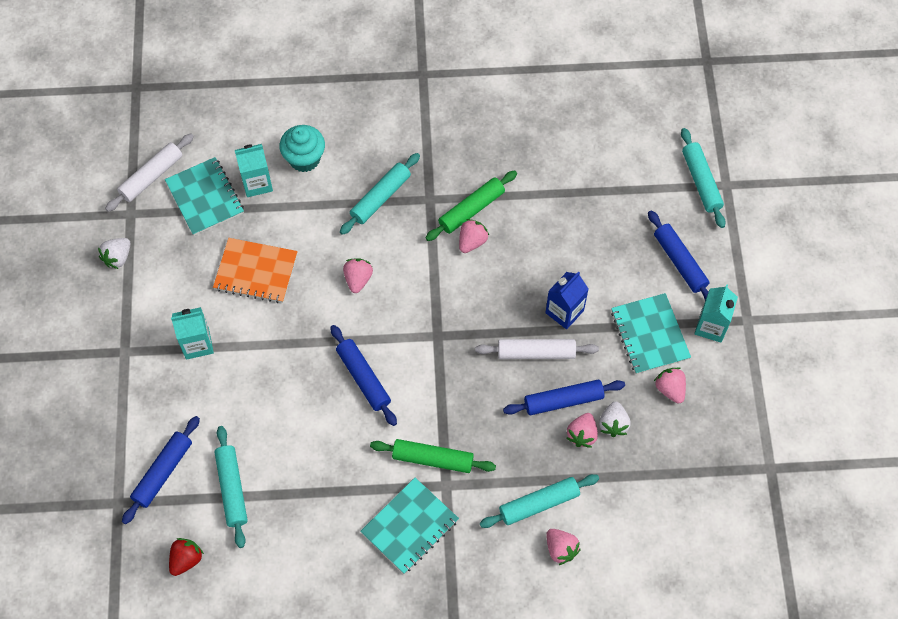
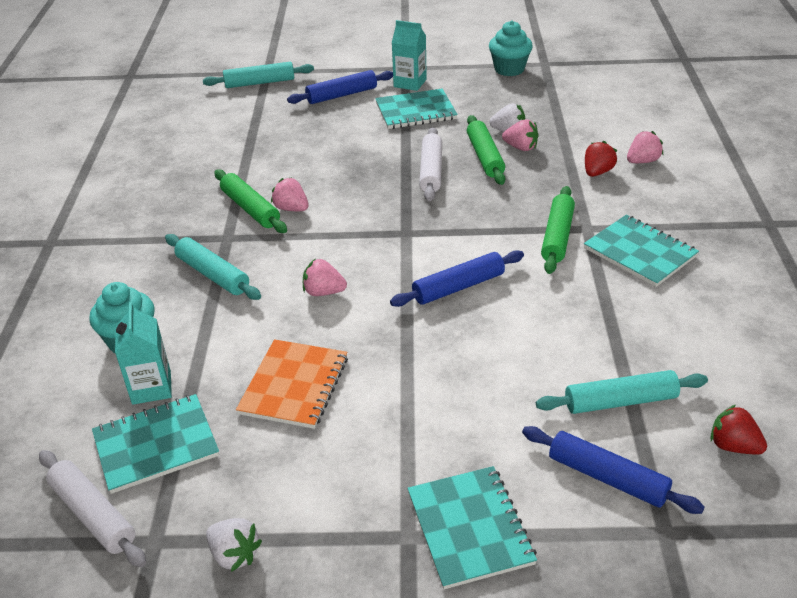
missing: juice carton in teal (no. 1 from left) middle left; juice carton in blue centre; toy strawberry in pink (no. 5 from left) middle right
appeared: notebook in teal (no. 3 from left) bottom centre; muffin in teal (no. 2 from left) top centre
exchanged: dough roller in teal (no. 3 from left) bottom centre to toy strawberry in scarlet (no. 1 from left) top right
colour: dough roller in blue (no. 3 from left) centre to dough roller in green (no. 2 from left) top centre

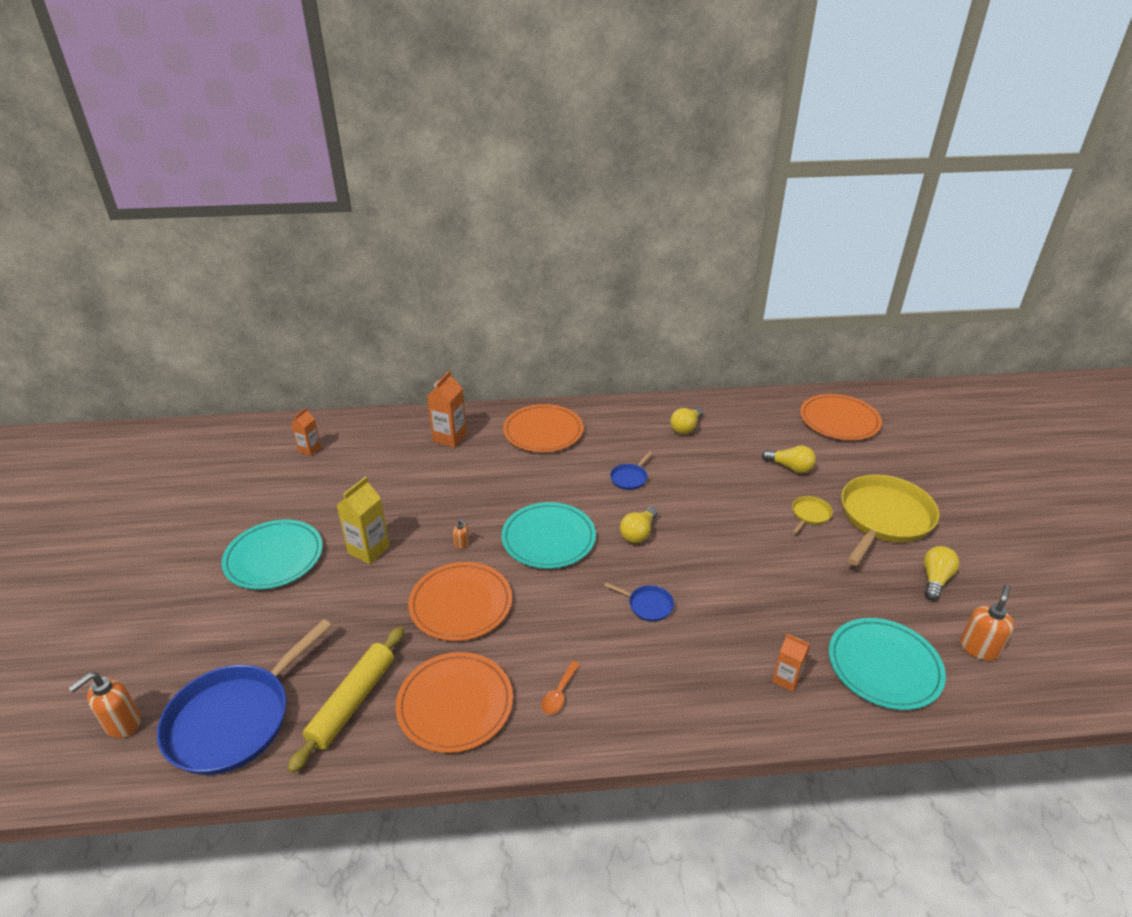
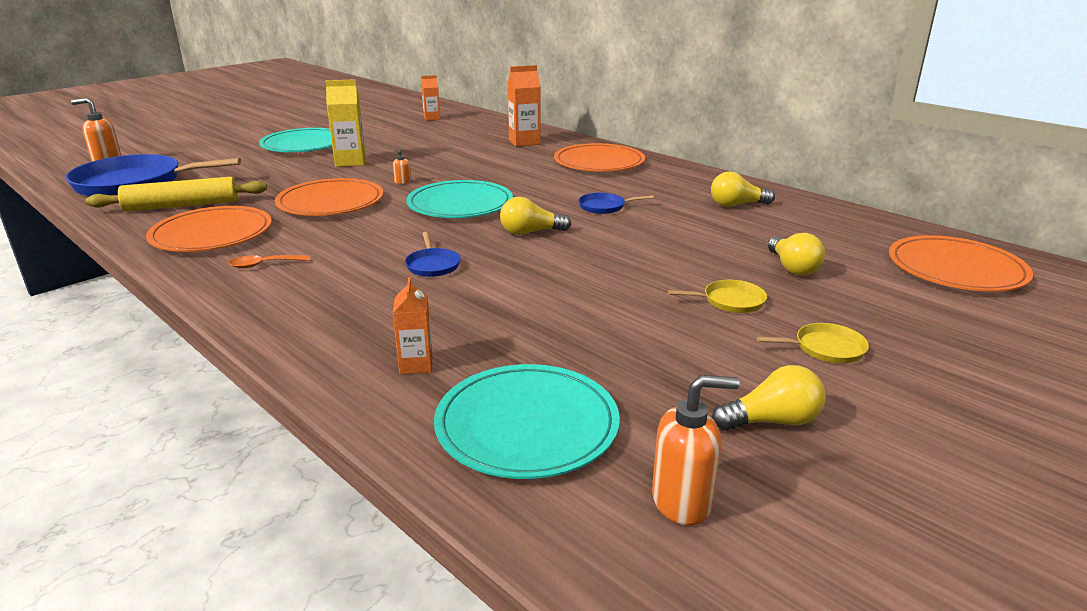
size: skillet in bright yellow (no. 2 from left) middle right = middle right x0.42

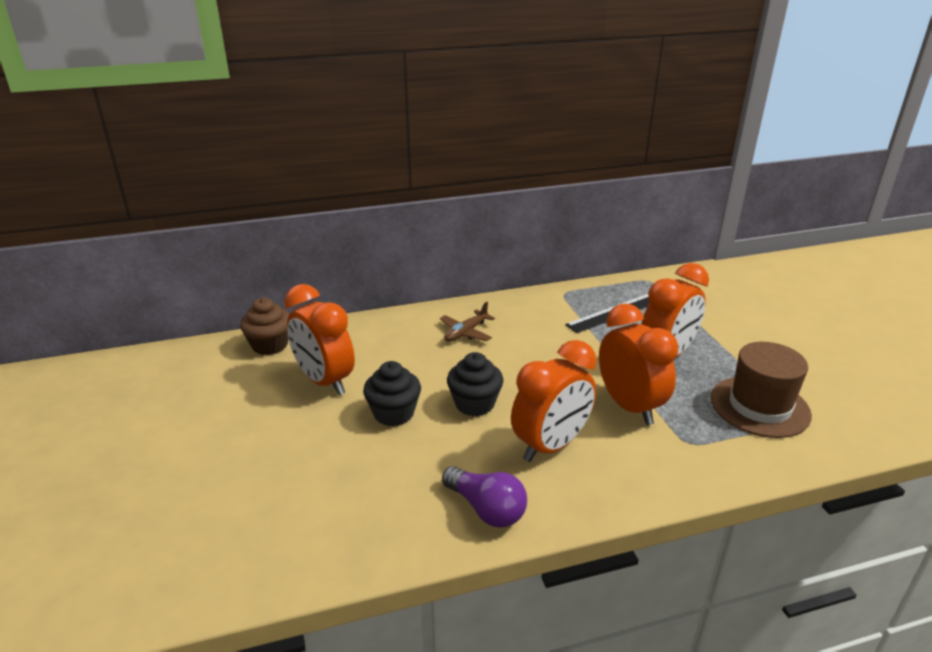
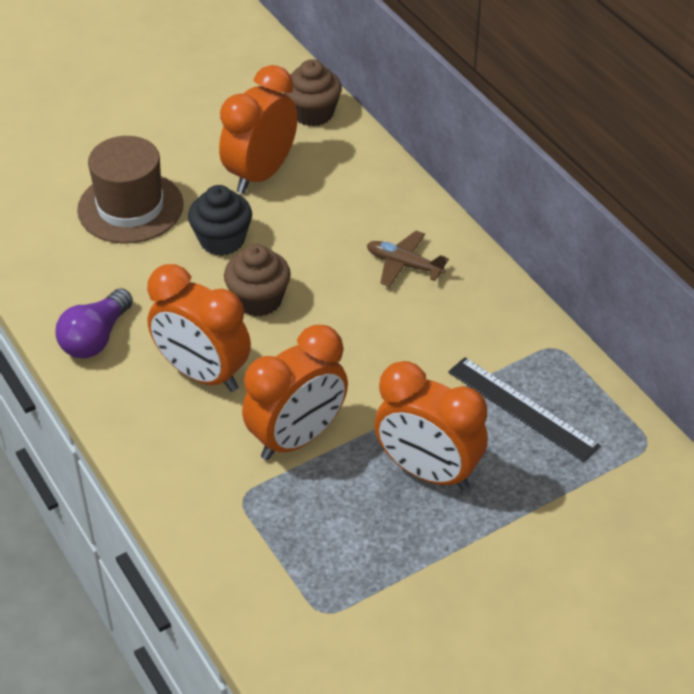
relocated: top hat in dark brown middle right to top left
colour: muffin in ebony (no. 2 from left) centre to muffin in dark brown (no. 1 from left) centre

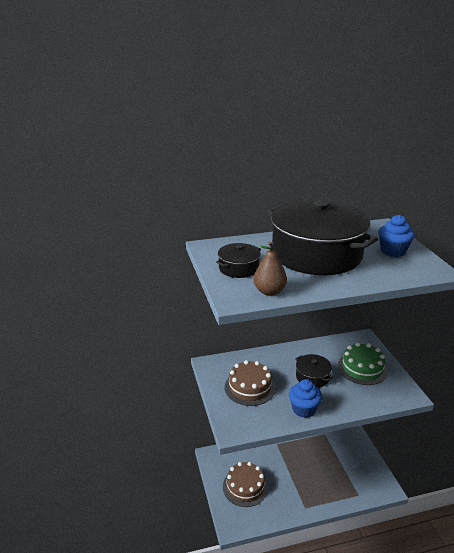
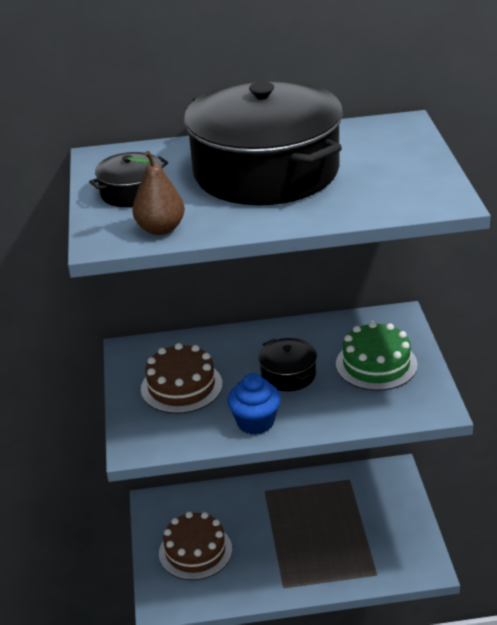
missing: muffin in blue (no. 2 from left) middle right

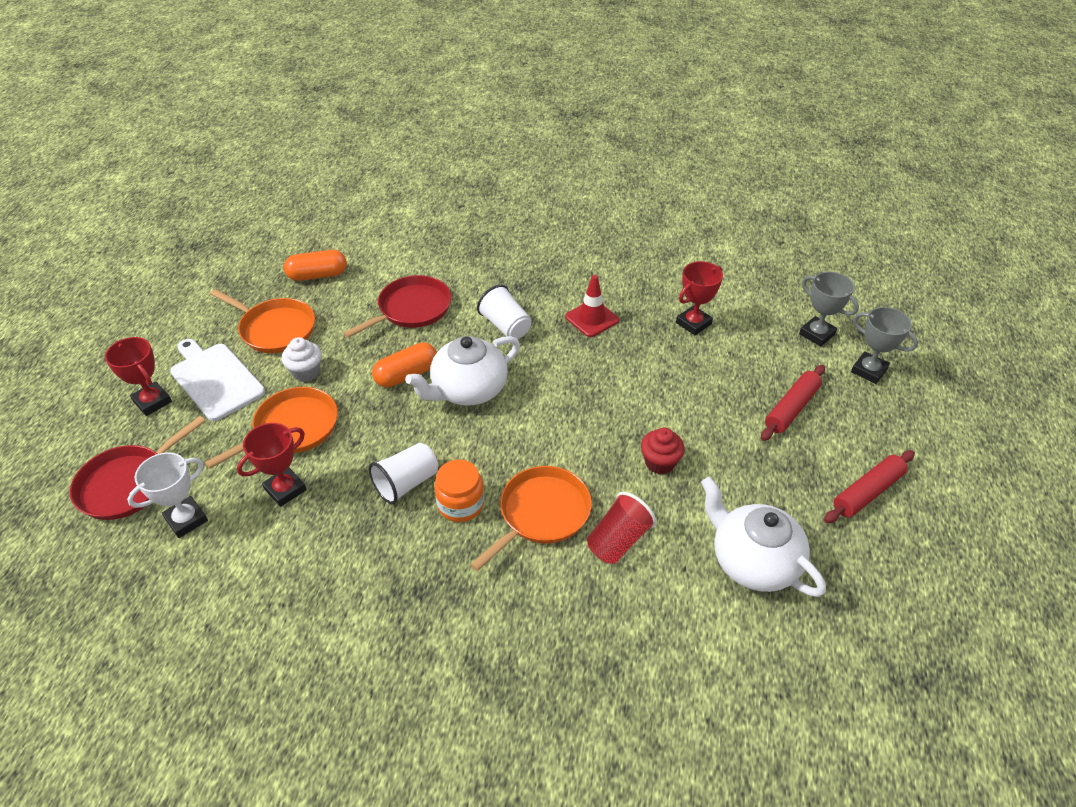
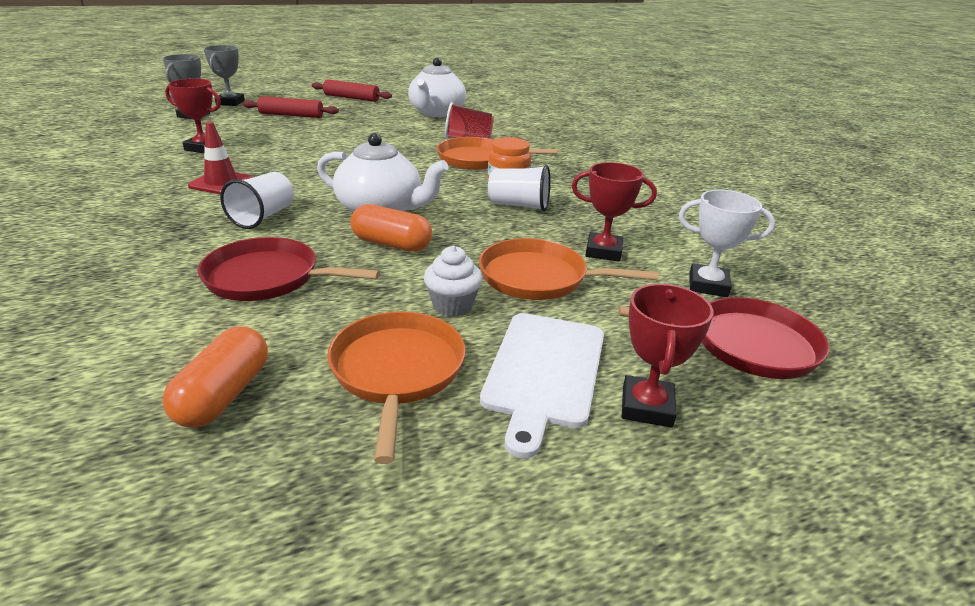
missing: muffin in scarlet centre
spun: pill in bright orange (no. 1 from left) top left = middle left 60 degrees clockwise

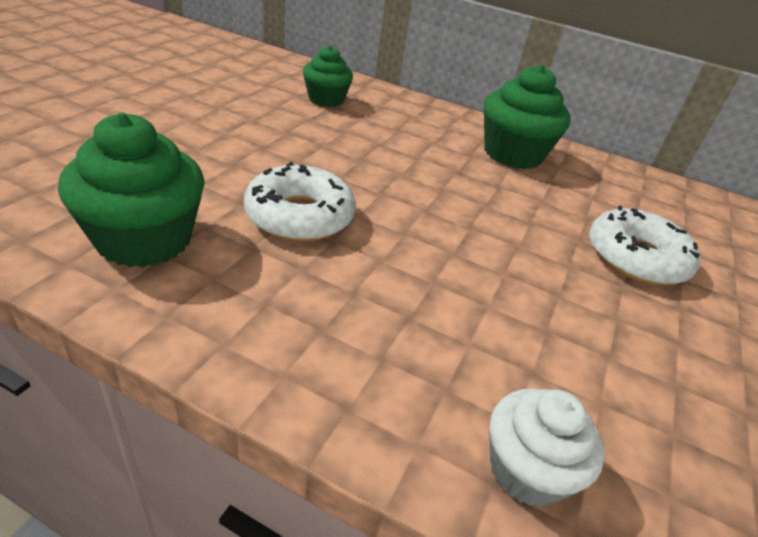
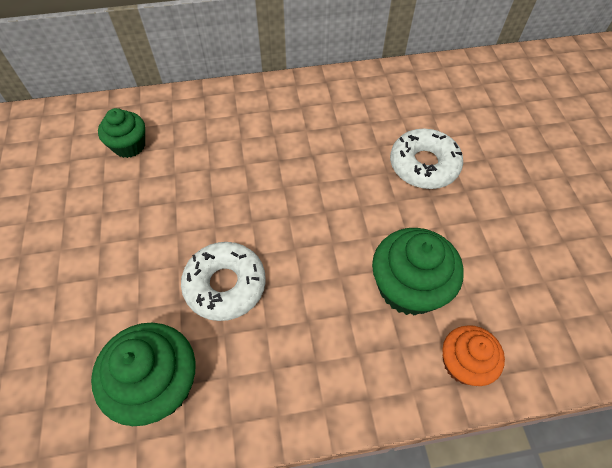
relocated: muffin in green (no. 3 from left) top right to middle right
colour: muffin in pure white bottom right to muffin in bright orange bottom right

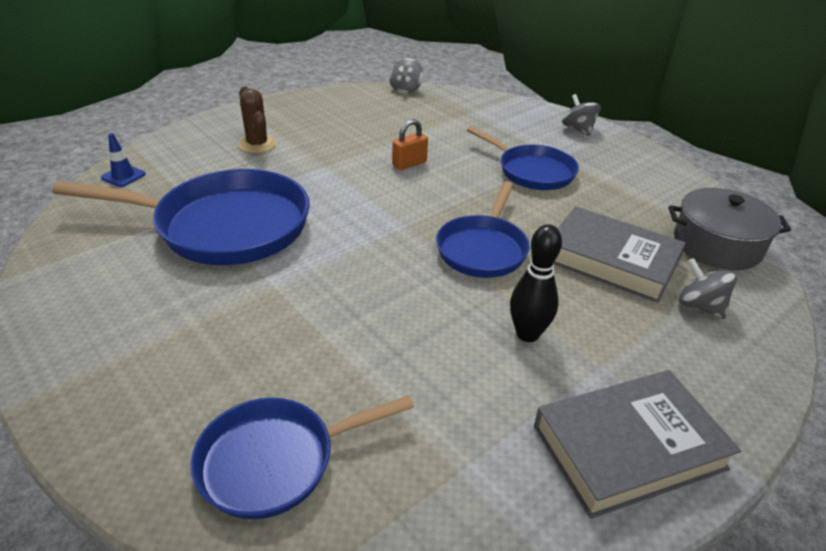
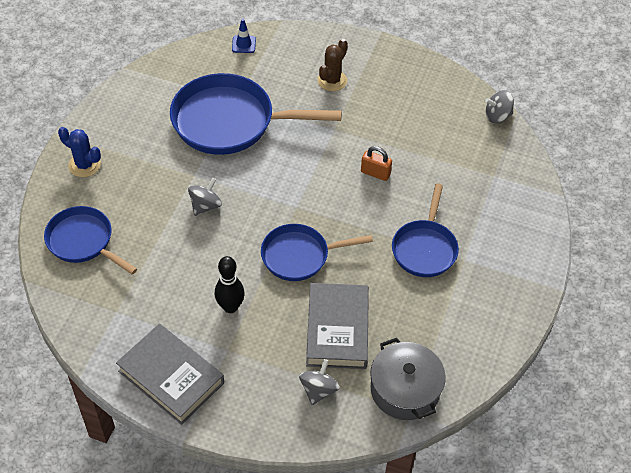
appeared: prickly plant in blue top left
relocated: whirligig in ash-grey (no. 2 from left in the first image) top right to whirligig in ash-grey (no. 1 from left) middle left
spun: skillet in blue (no. 1 from left in the first image) middle left = top centre 120 degrees clockwise

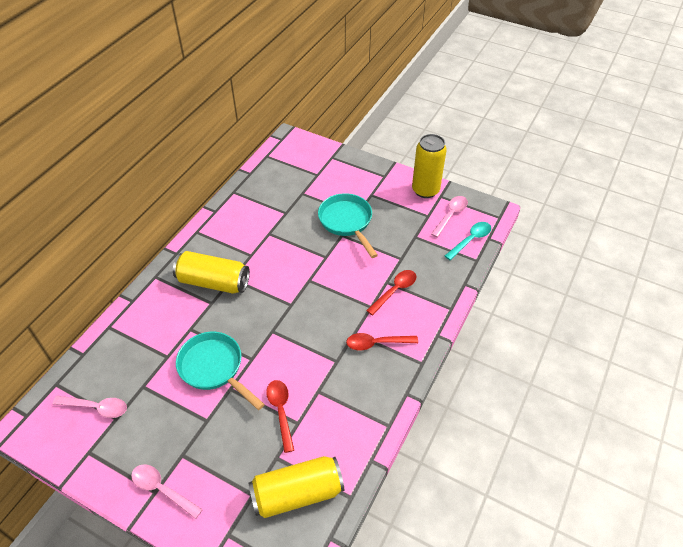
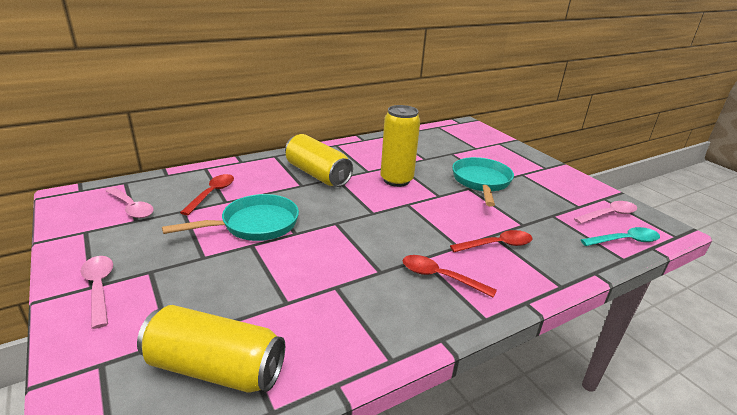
relocated: spoon in scarlet (no. 1 from left) bottom centre to middle left; soda can in bright yellow (no. 3 from left) top centre to centre
spun: skillet in teal (no. 1 from left) bottom left = middle left 75 degrees clockwise

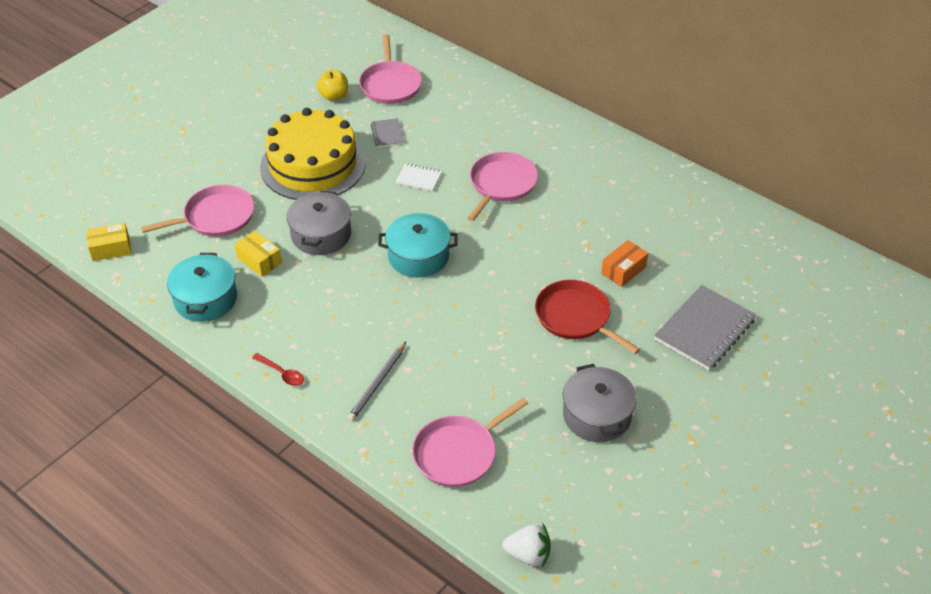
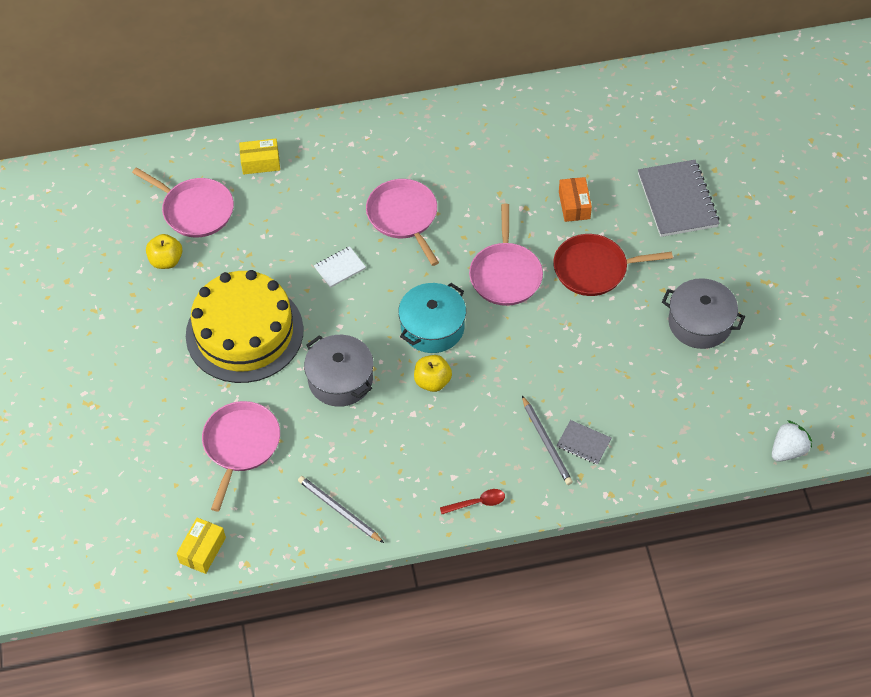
appeared: apple in bright yellow (no. 2 from left) centre
relocated: box in bright yellow (no. 2 from left) middle left to top left; notebook in ash-grey (no. 1 from left) top centre to middle right; skillet in pink (no. 3 from left in the first image) bottom centre to skillet in pink (no. 4 from left) centre
exchanged: cooking pot in teal (no. 1 from left) middle left to wooden pencil in ash-grey (no. 1 from left) bottom centre

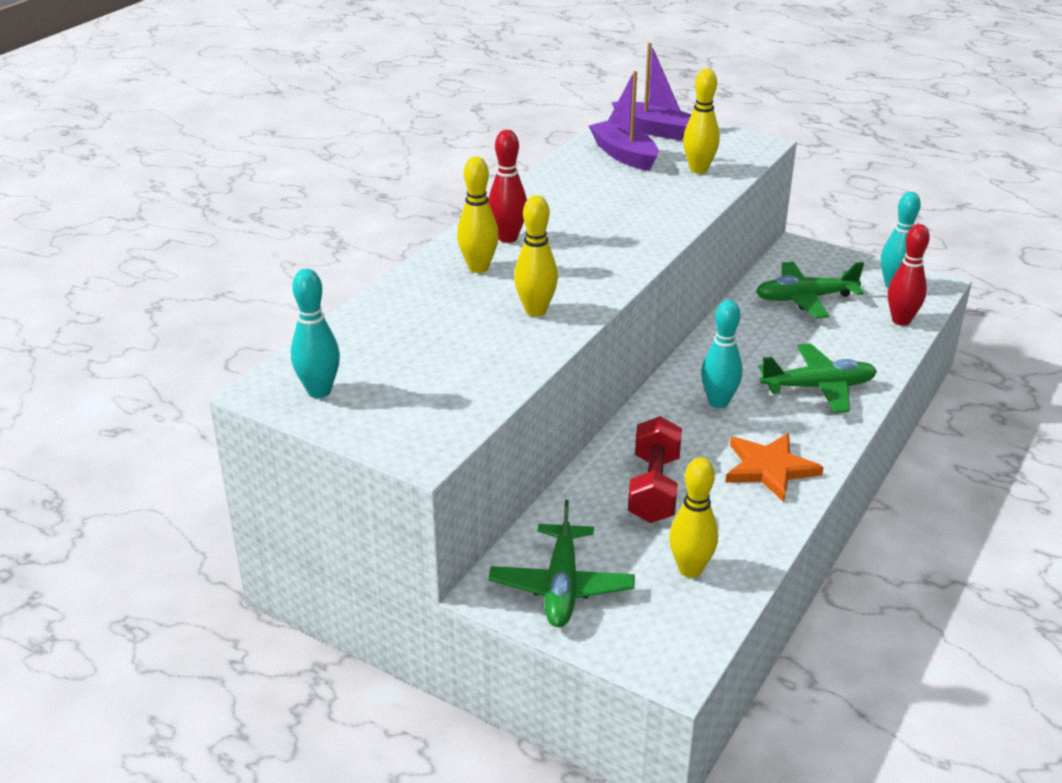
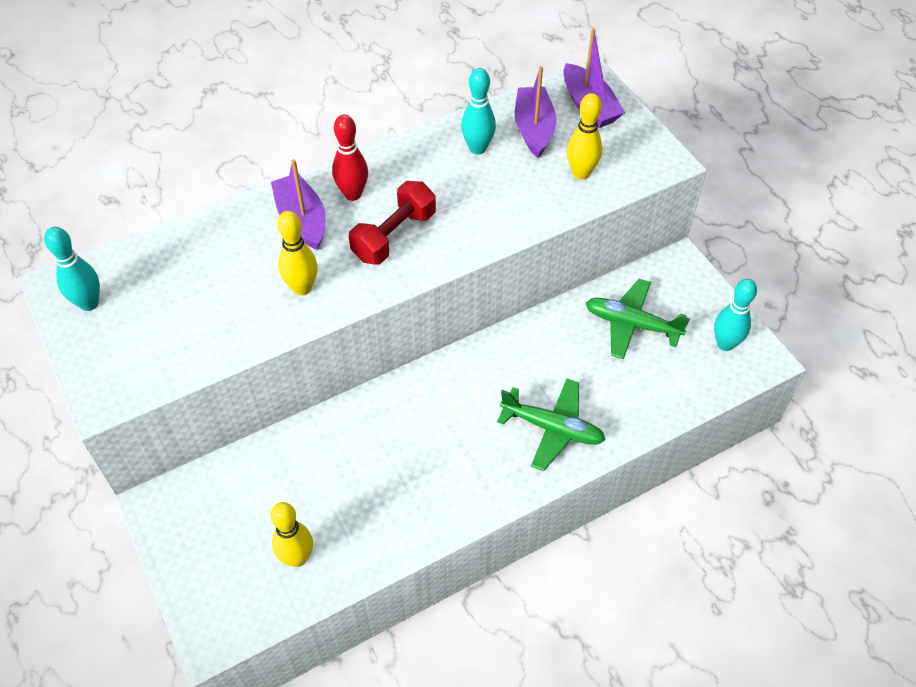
missing: aeroplane in green (no. 1 from left) bottom centre; five-pointed star in bright orange middle right; bowling pin in scarlet (no. 2 from left) middle right
relocated: free weight in scarlet centre to top centre; bowling pin in teal (no. 2 from left) middle right to top centre
exchanged: bowling pin in bright yellow (no. 1 from left) top centre to boat in royal purple (no. 1 from left) top left

